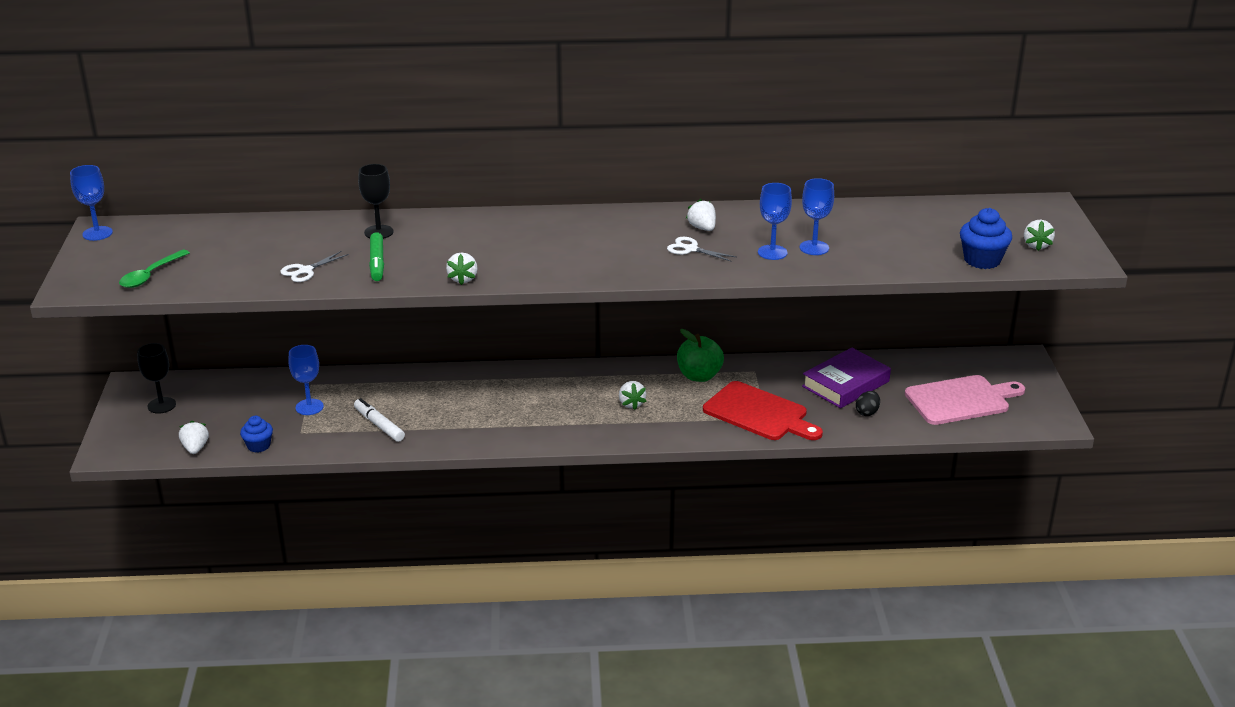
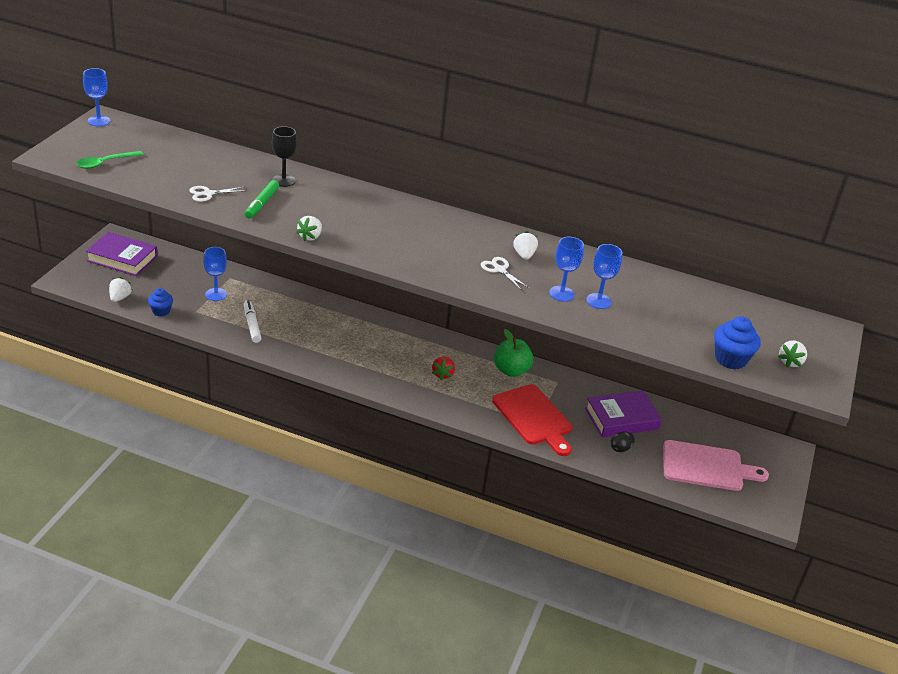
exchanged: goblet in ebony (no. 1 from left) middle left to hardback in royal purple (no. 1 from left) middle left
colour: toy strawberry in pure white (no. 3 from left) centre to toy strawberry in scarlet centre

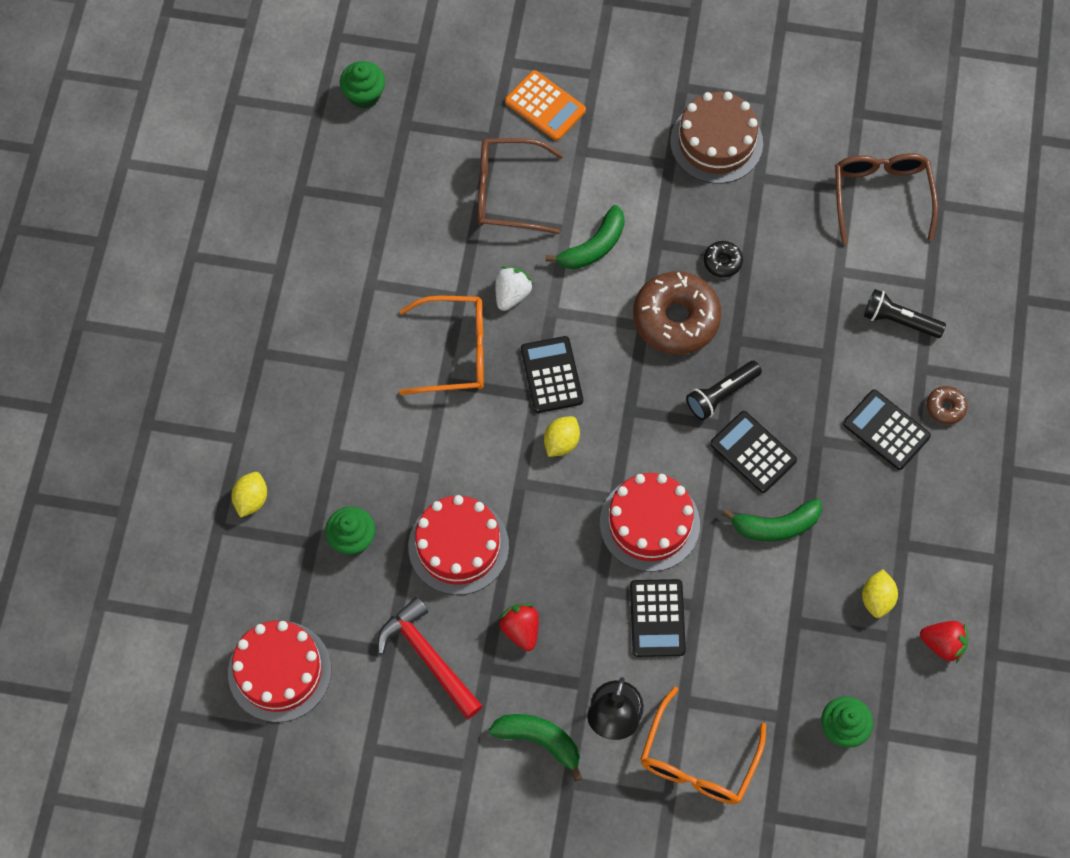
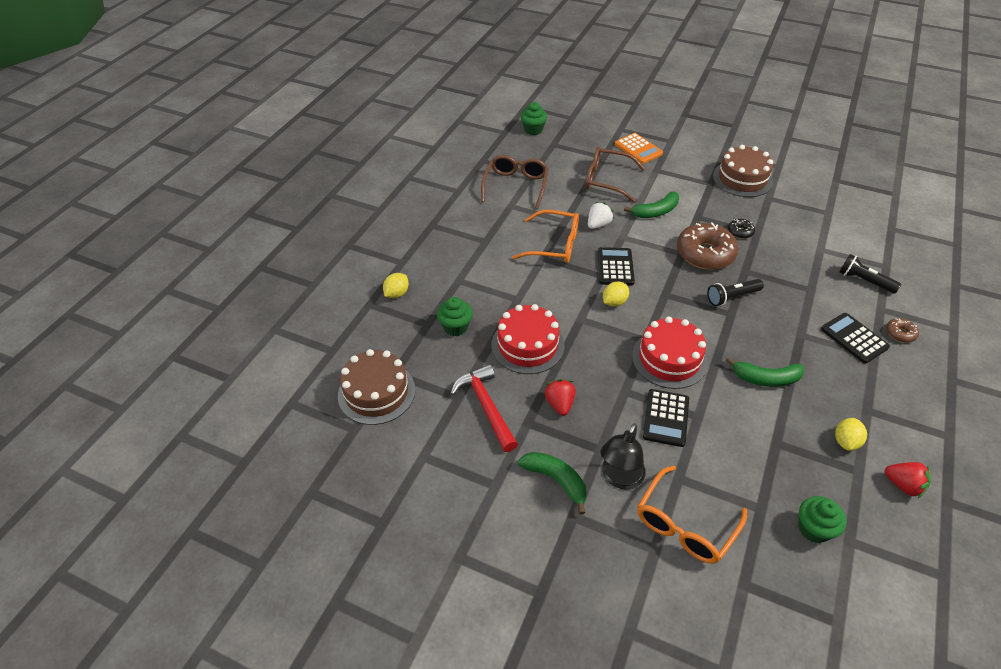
missing: adding machine in ebony (no. 3 from left) middle right
relocated: spectacles in dark brown (no. 2 from left in the first image) top right to spectacles in dark brown (no. 1 from left) top centre
colour: gateau in scarlet (no. 1 from left) bottom left to gateau in dark brown (no. 1 from left) centre

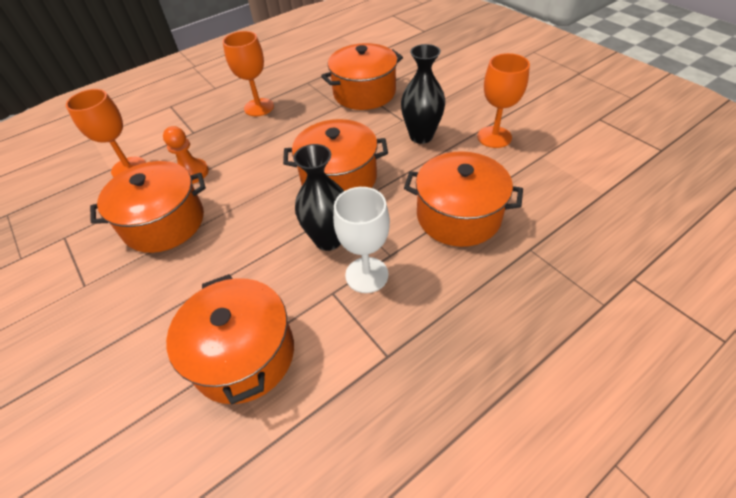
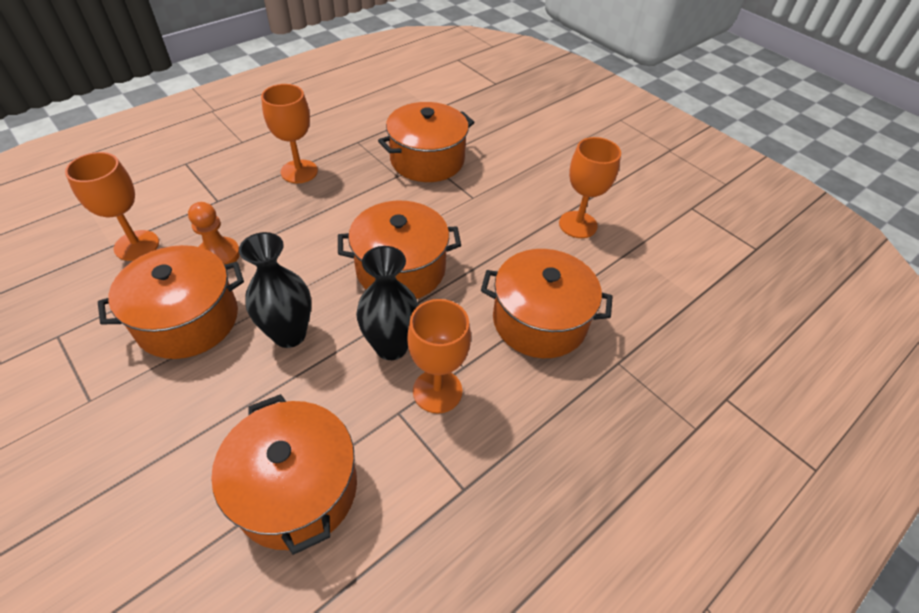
relocated: vase in ebony (no. 2 from left in the first image) top centre to vase in ebony (no. 1 from left) middle left
colour: goblet in pure white centre to goblet in bright orange (no. 3 from left) centre

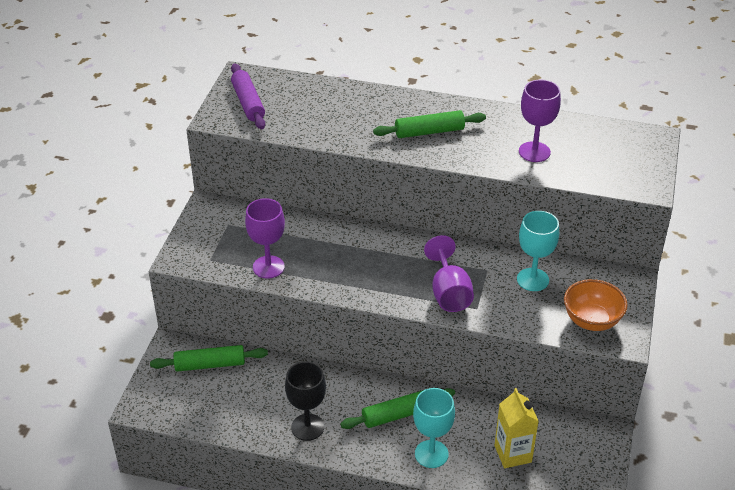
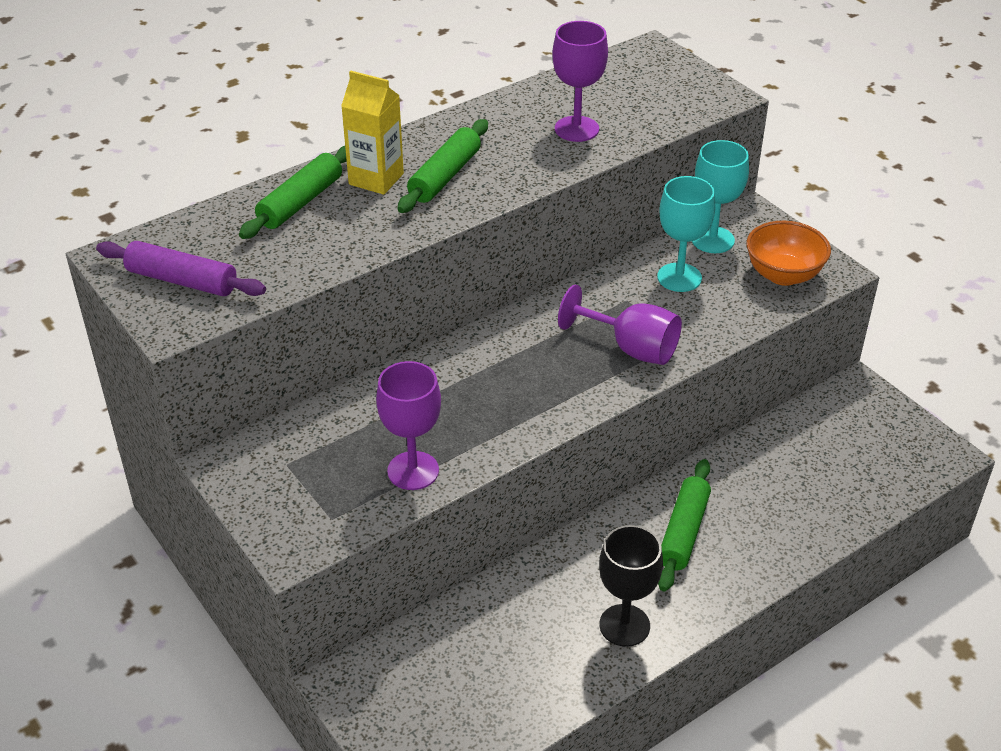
relocated: dough roller in green (no. 1 from left) bottom left to top left; goblet in teal (no. 1 from left in the first image) bottom centre to goblet in teal (no. 2 from left) top right; juice carton in bright yellow bottom right to top centre

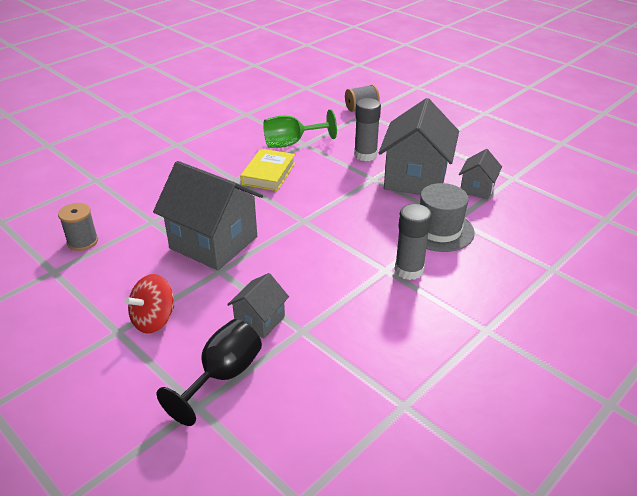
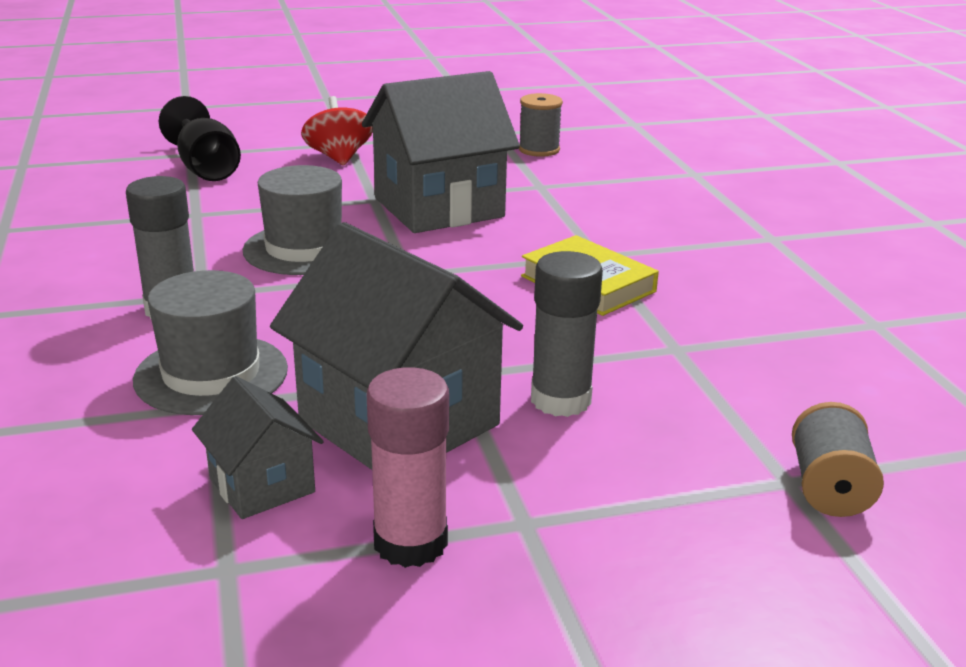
missing: cottage in ash-grey (no. 2 from left) centre; goblet in green top centre
appeared: top hat in ash-grey (no. 2 from left) top left; stick of glue in pink bottom centre

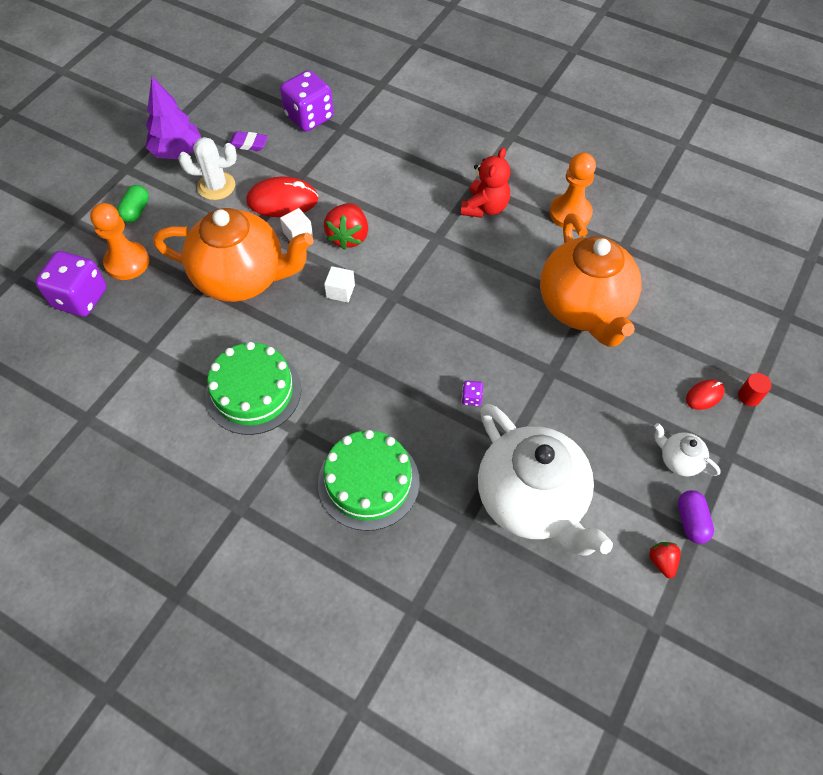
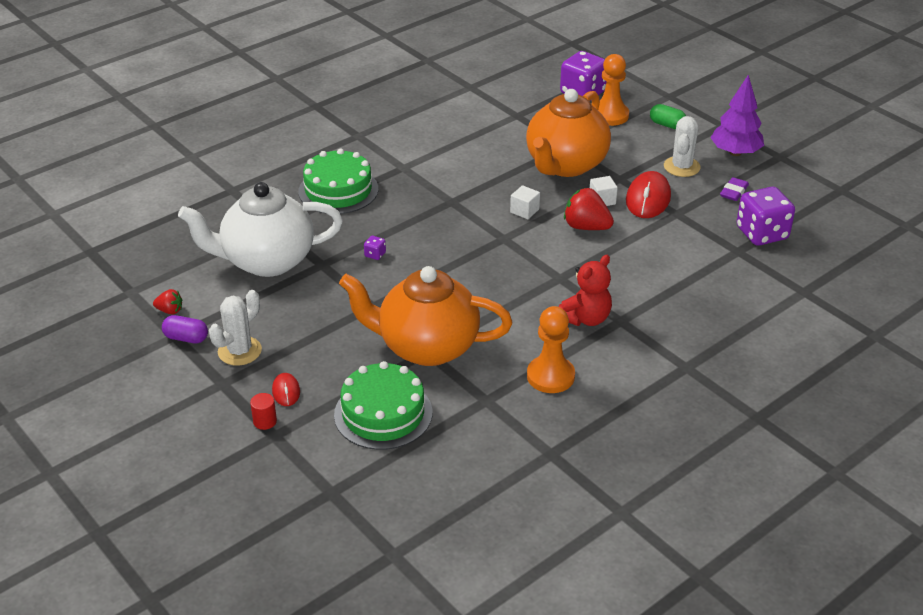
relocated: gateau in green (no. 1 from left in the first image) middle left to gateau in green (no. 2 from left) centre
exchanged: tea pot in pure white (no. 2 from left) middle right to prickly plant in pure white (no. 1 from left) middle left
spun: stuffed bear in scarlet top centre = centre 90 degrees counterclockwise

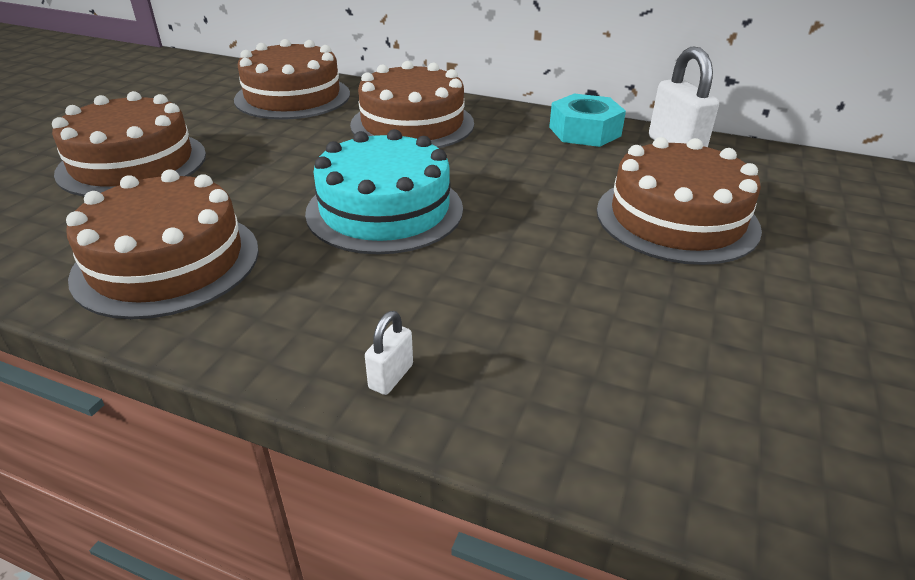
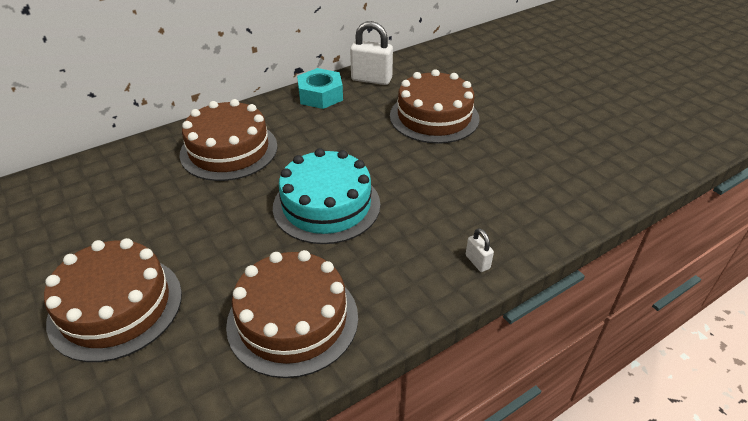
missing: gateau in dark brown (no. 3 from left) top left

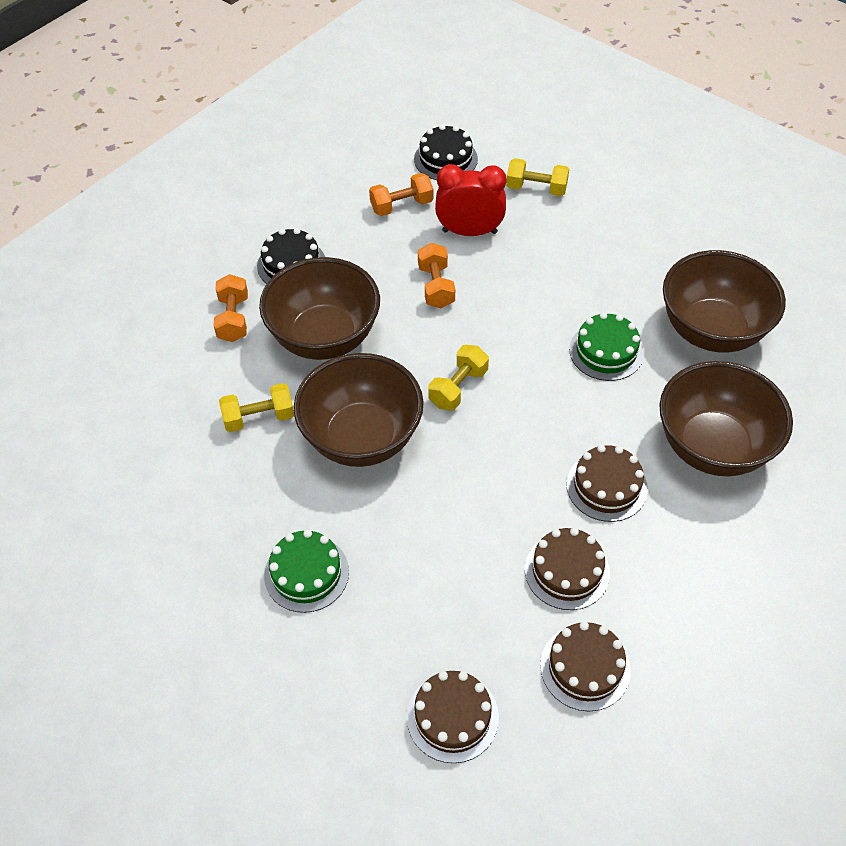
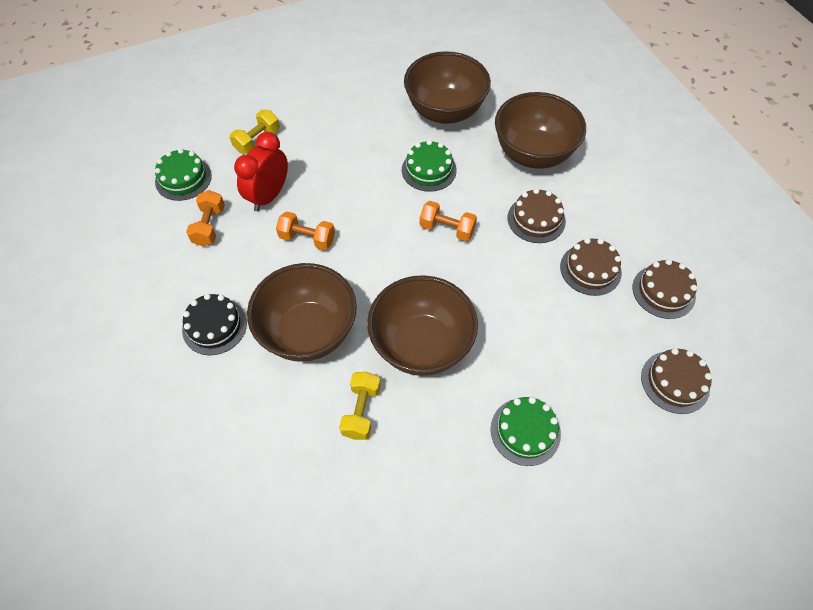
missing: free weight in bright yellow (no. 2 from left) centre
relocated: free weight in bright orange (no. 1 from left in the first image) middle left to free weight in bright orange (no. 3 from left) centre
colour: gateau in ebony (no. 2 from left) top centre to gateau in green (no. 1 from left) top left

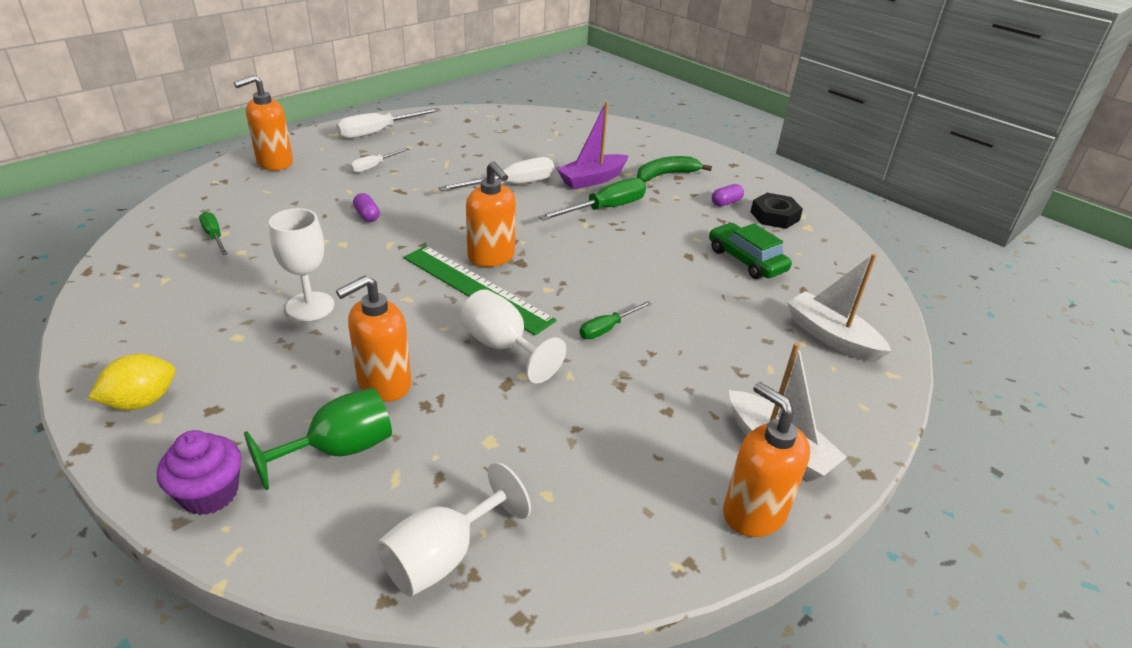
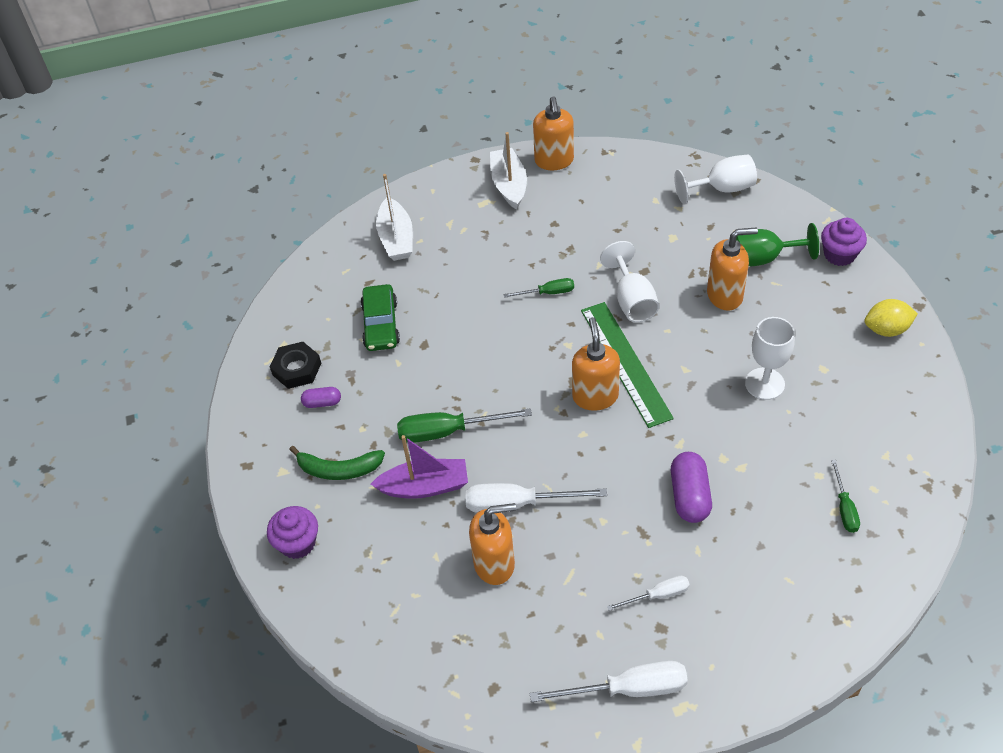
appeared: muffin in royal purple (no. 1 from left) bottom left
relocated: soap dispenser in bright orange (no. 1 from left) top left to bottom centre
size: pill in royal purple (no. 1 from left in the first image) top left = middle right x1.76

